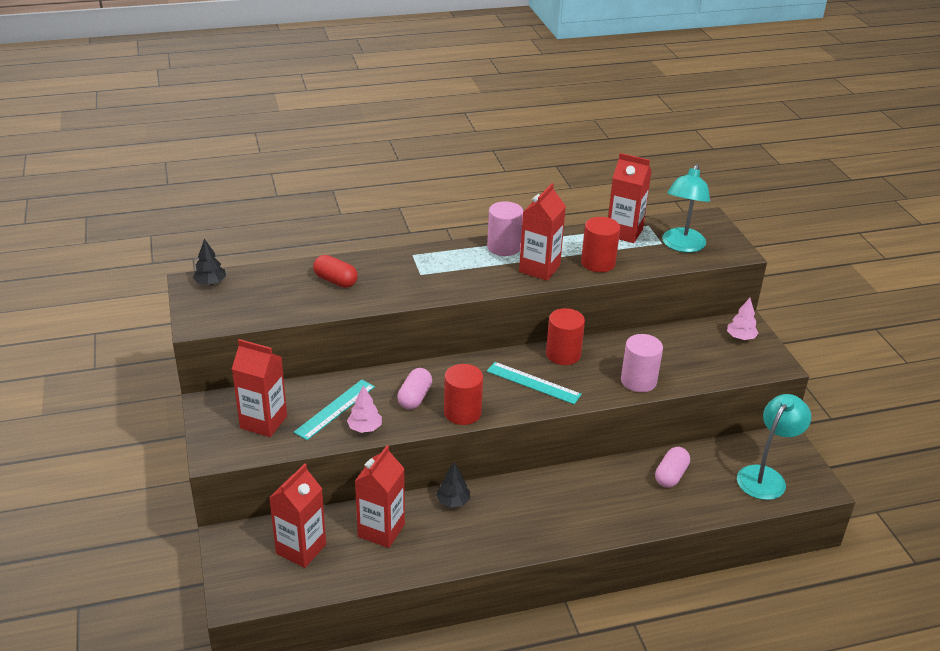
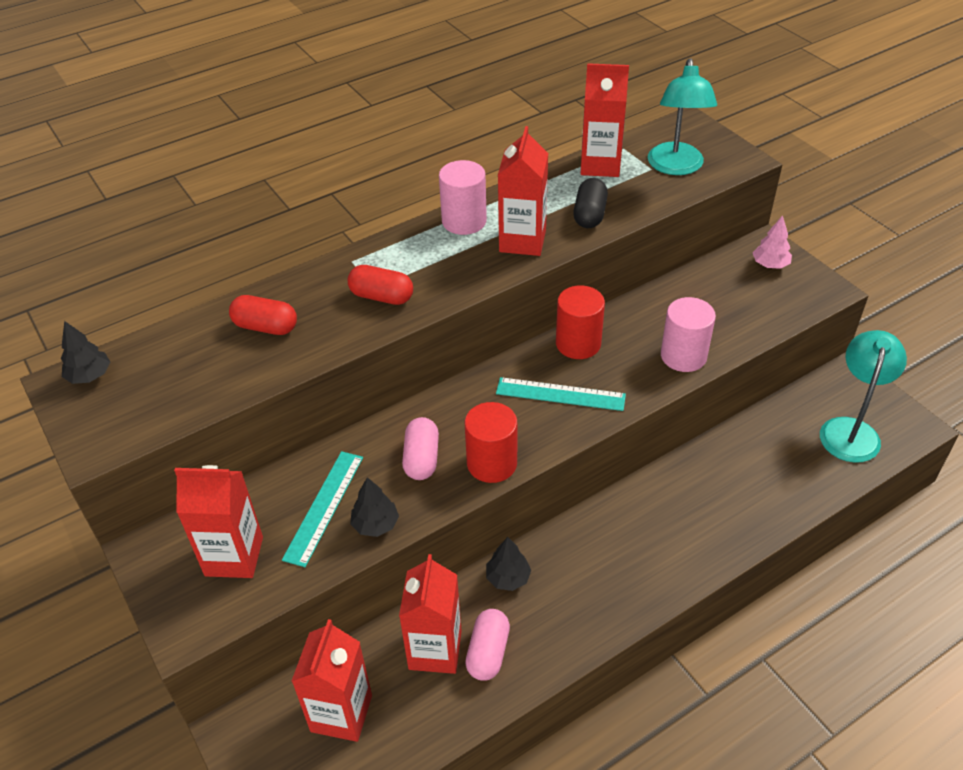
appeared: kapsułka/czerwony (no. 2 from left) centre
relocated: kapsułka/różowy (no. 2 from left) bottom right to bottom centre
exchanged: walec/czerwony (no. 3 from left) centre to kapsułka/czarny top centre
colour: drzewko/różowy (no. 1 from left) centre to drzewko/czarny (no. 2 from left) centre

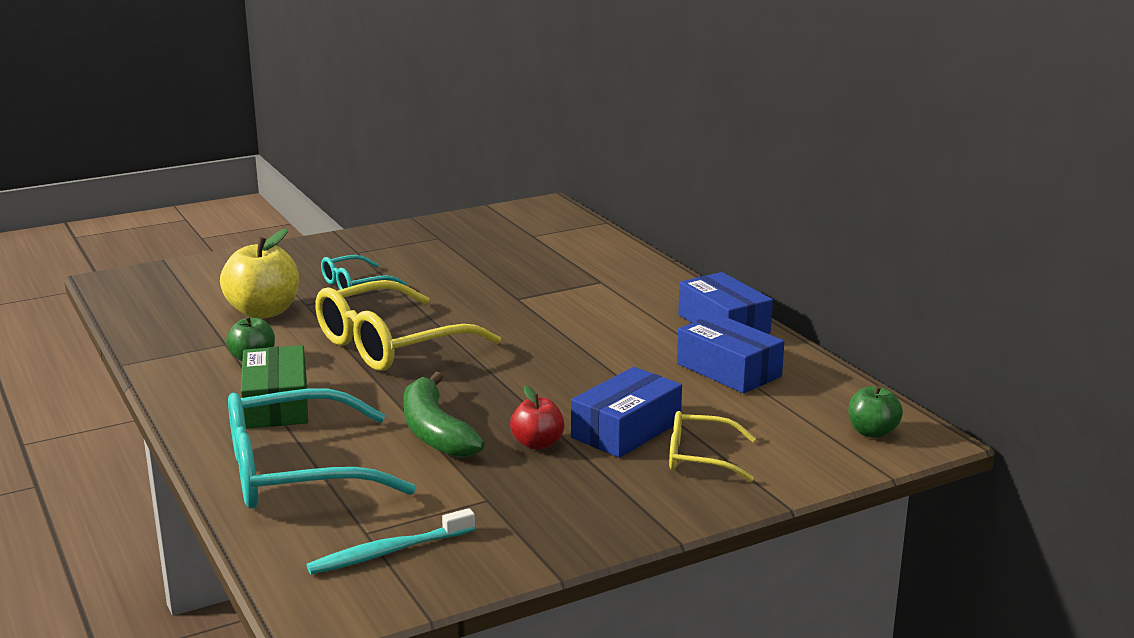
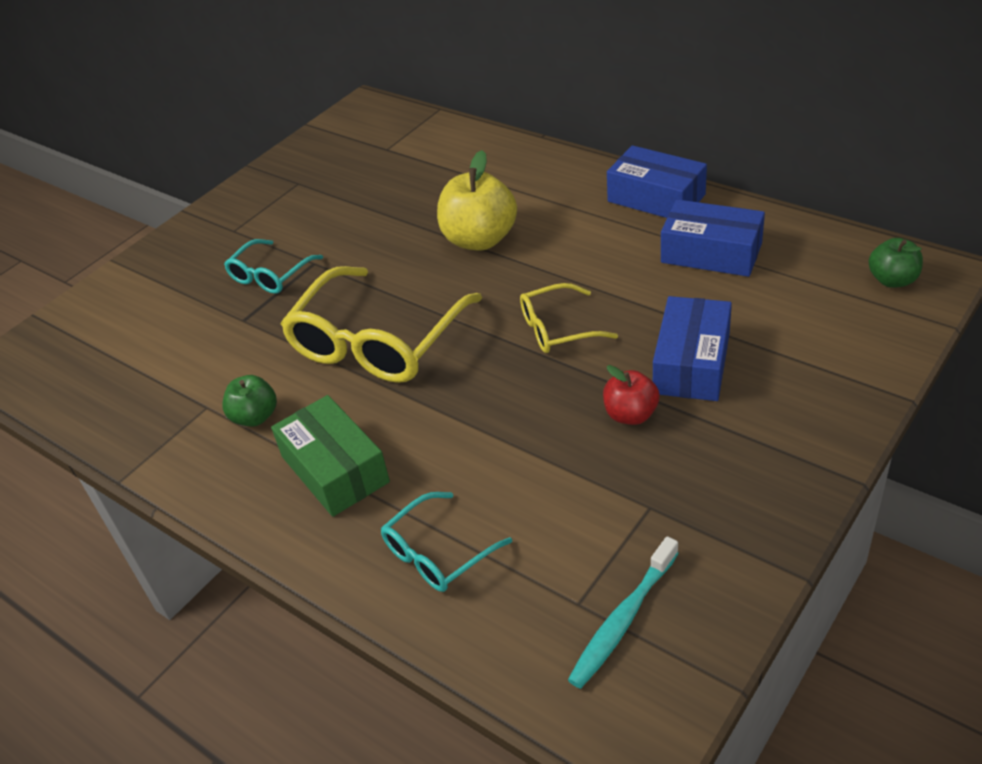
missing: banan/zielony centre
relocated: jabłko/żółty middle left to top centre; okulary/żółty (no. 2 from left) bottom centre to centre
size: okulary/turkusowy (no. 1 from left in the first image) bottom left = bottom centre x0.52

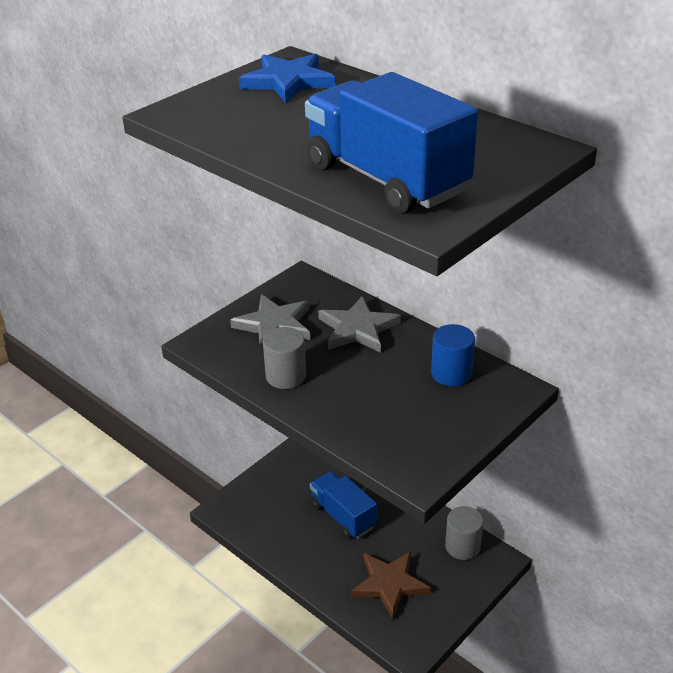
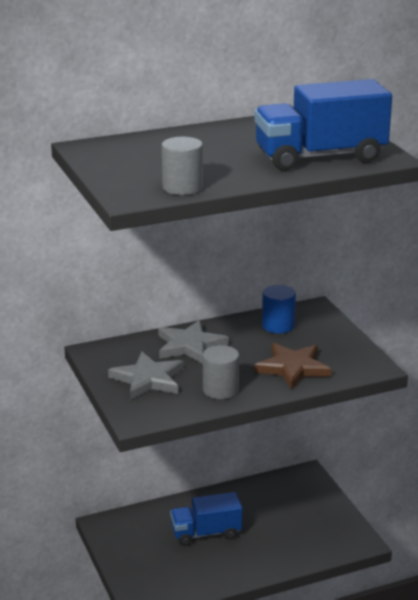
missing: gwiazda/niebieski top centre
relocated: gwiazda/brązowy bottom centre to middle right; walec/szary (no. 2 from left in the first image) bottom right to walec/szary (no. 1 from left) top centre

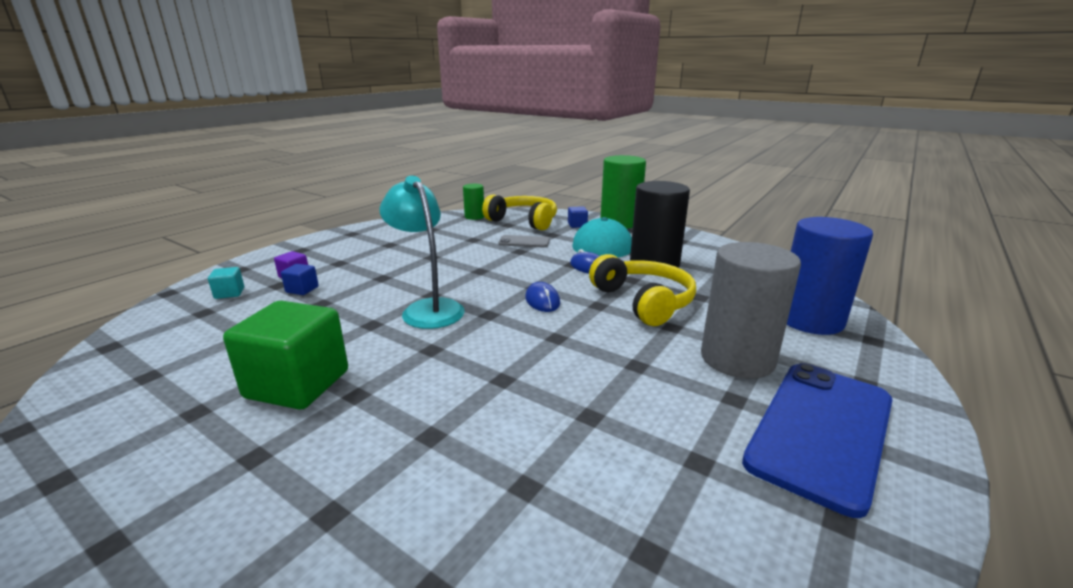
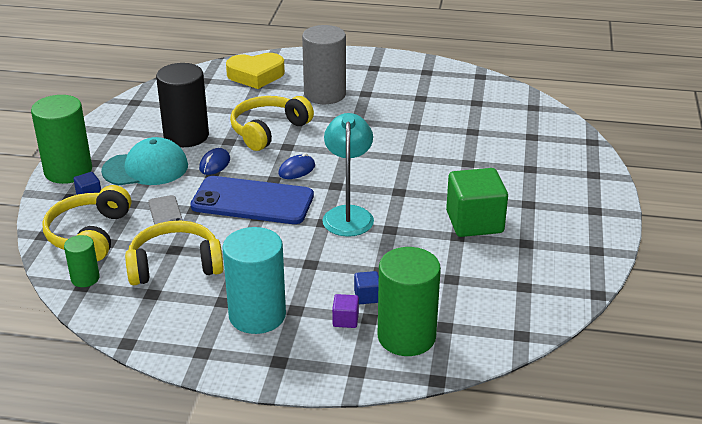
appeared: słuchawki/żółty (no. 2 from left) middle left; walec/turkusowy centre
relocated: telefon/niebieski bottom right to centre
exchanged: sześcian/turkusowy middle left to walec/zielony (no. 3 from left) bottom centre; walec/niebieski middle right to serce/żółty top centre
spun: lampka/turkusowy centre = centre 150 degrees clockwise

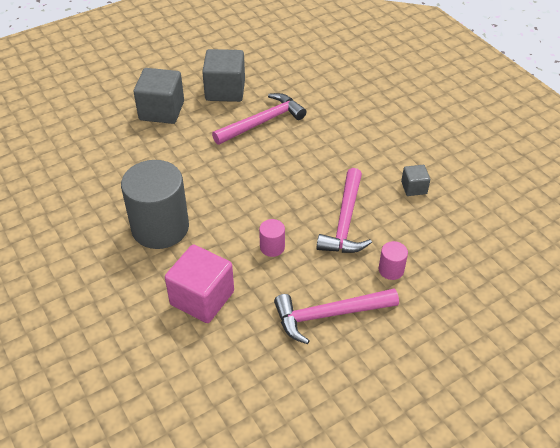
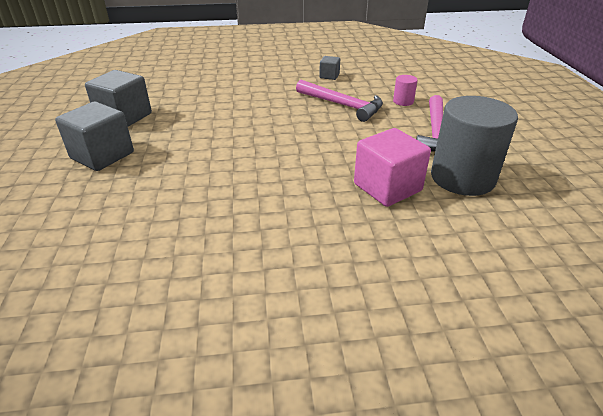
missing: młotek/różowy (no. 1 from left) top centre; walec/różowy (no. 1 from left) centre
relocated: walec/szary middle left to middle right

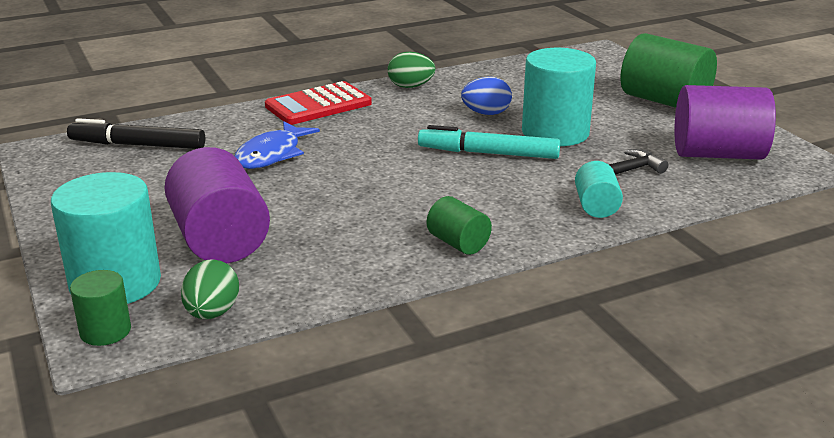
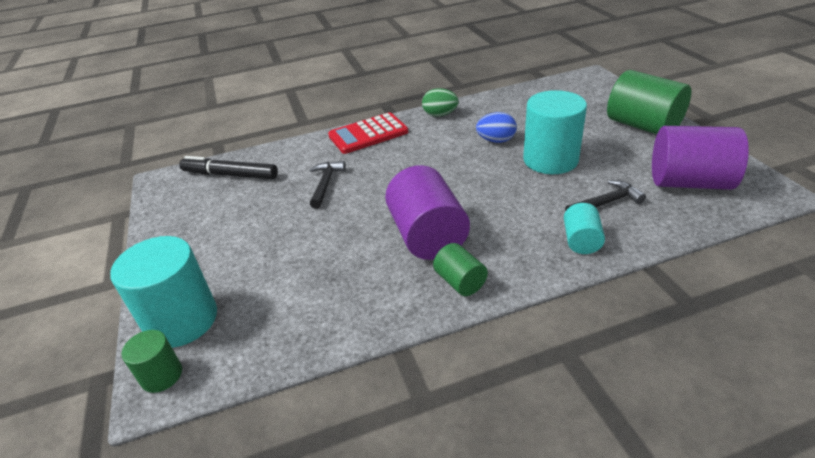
missing: jajko/zielony (no. 1 from left) middle left; flamaster/turkusowy top centre
relocated: walec/fioletowy (no. 1 from left) middle left to centre
exchanged: ryba/niebieski top left to młotek/czarny (no. 1 from left) centre

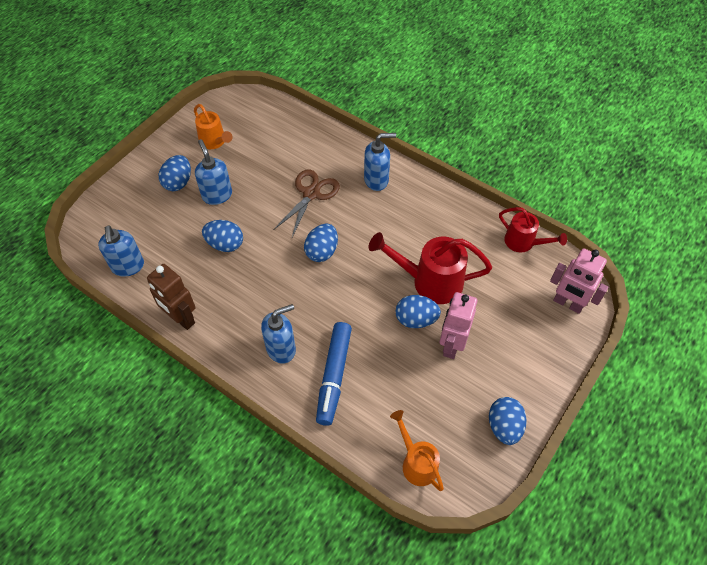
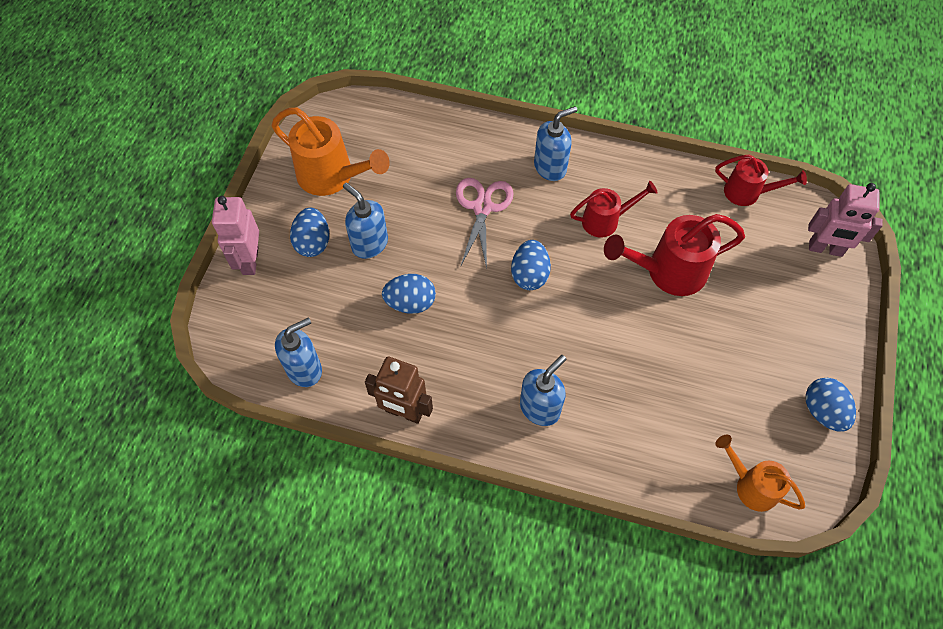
missing: flamaster/niebieski centre; jajko/niebieski (no. 4 from left) centre
appeared: konewka/czerwony (no. 1 from left) top centre
relocated: robot/różowy (no. 1 from left) centre to middle left
colour: nożyczki/brązowy centre to nożyczki/różowy centre
spun: dozownik mydła/niebieski (no. 1 from left) middle left = middle left 90 degrees counterclockwise
size: konewka/pomarańczowy (no. 1 from left) top left = top centre x1.61

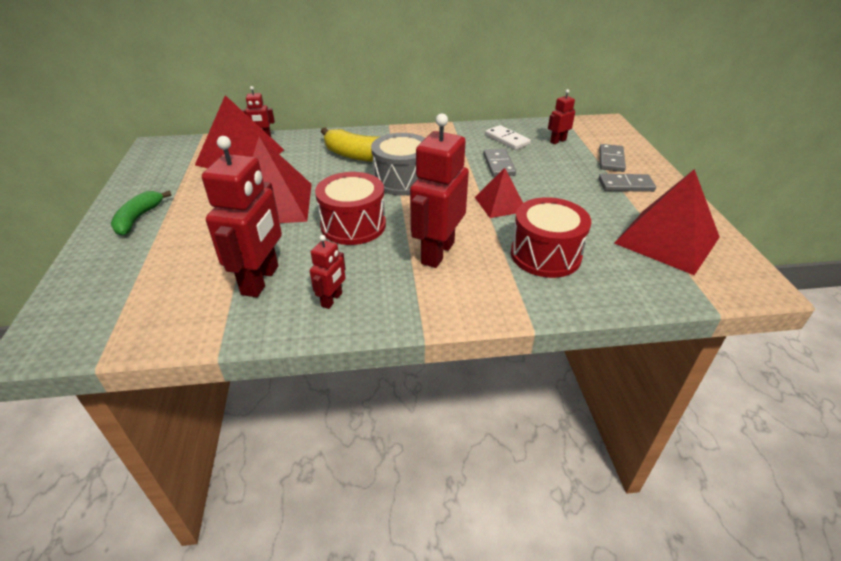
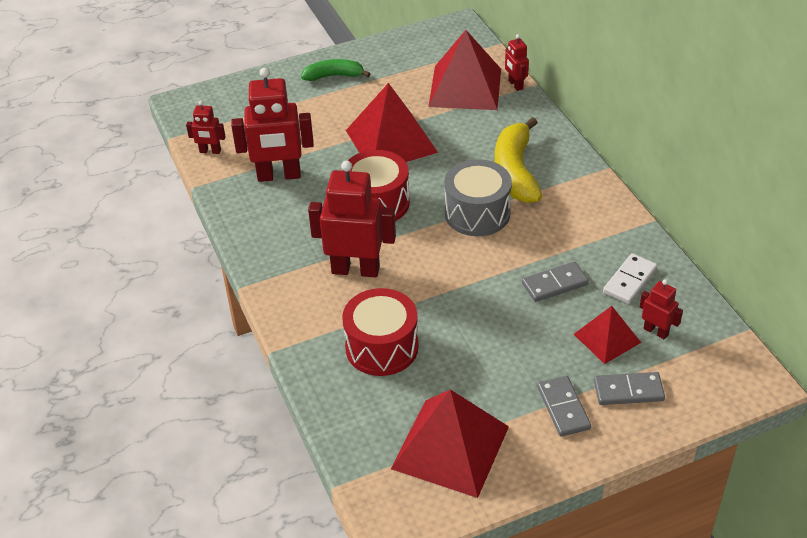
relocated: robot/czerwony (no. 3 from left in the first image) centre to robot/czerwony (no. 1 from left) top left; piramida/czerwony (no. 3 from left in the first image) centre to piramida/czerwony (no. 4 from left) middle right

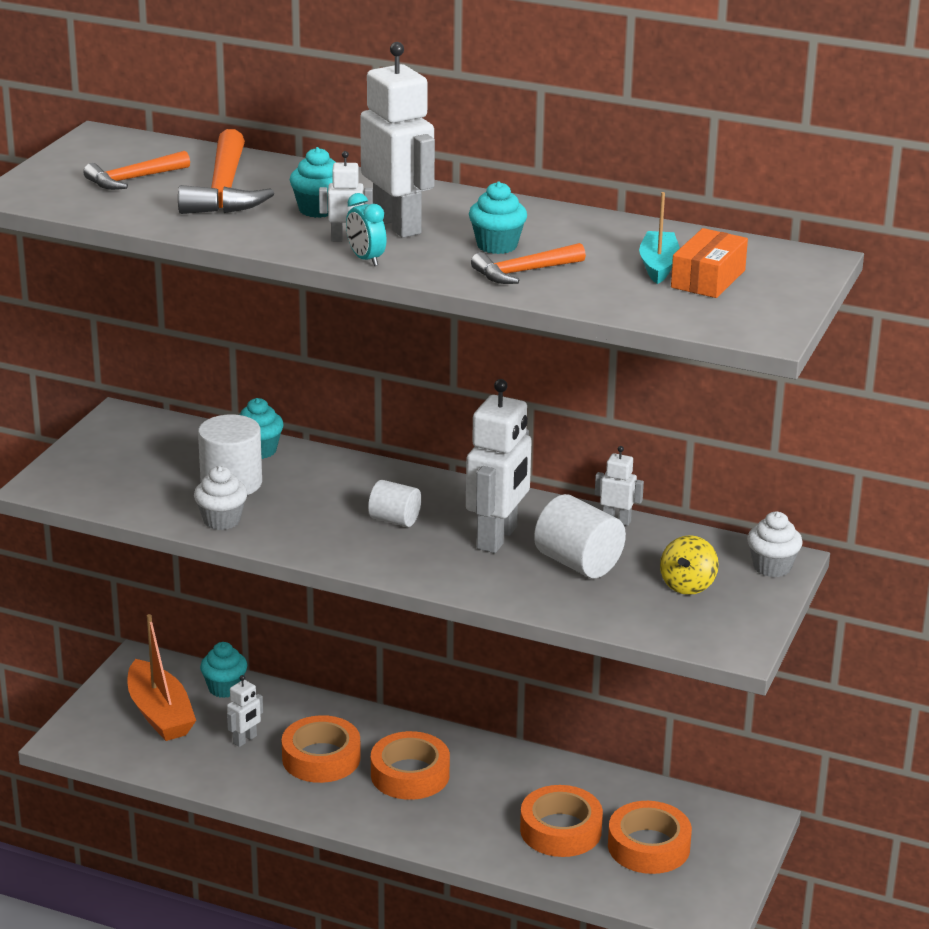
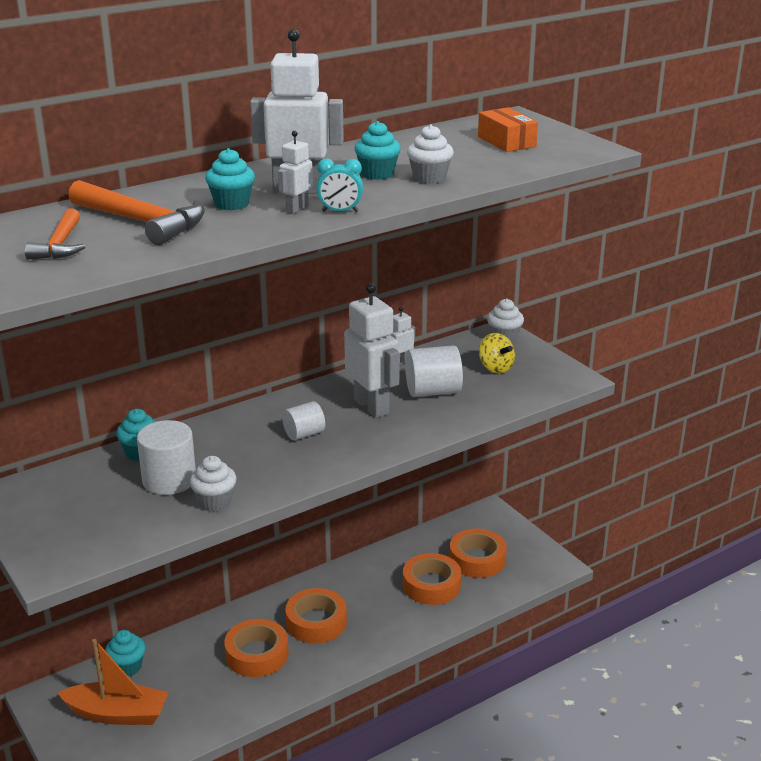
missing: robot/biały (no. 1 from left) bottom left; łódka/turkusowy top right
exchanged: młotek/pomarańczowy (no. 3 from left) top centre to muffinka/biały (no. 2 from left) top centre

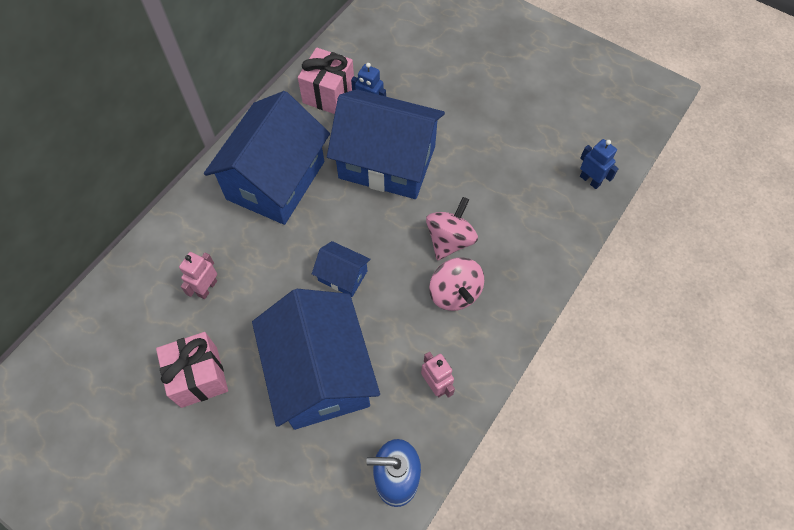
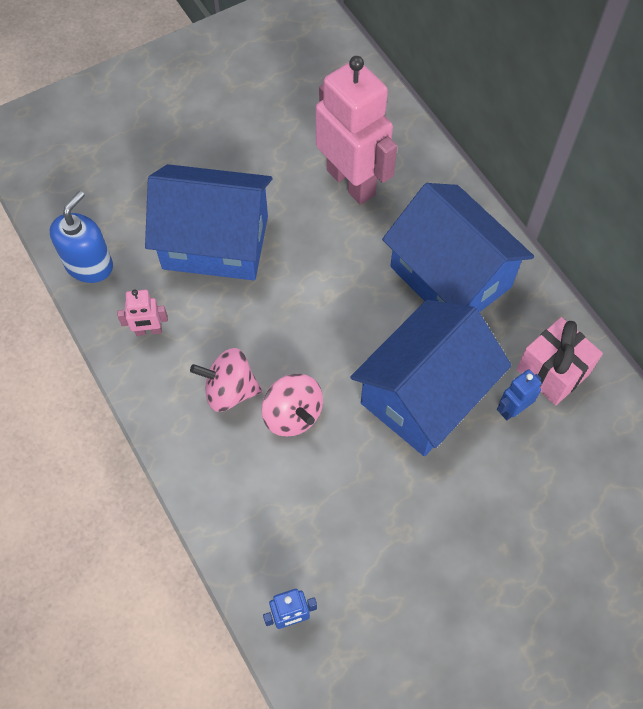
missing: prezent/różowy (no. 1 from left) bottom left; domek/niebieski (no. 3 from left) centre
size: robot/różowy (no. 1 from left in the first image) middle left = top centre x2.33

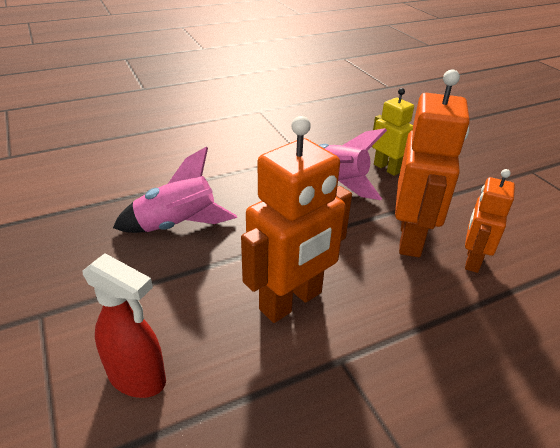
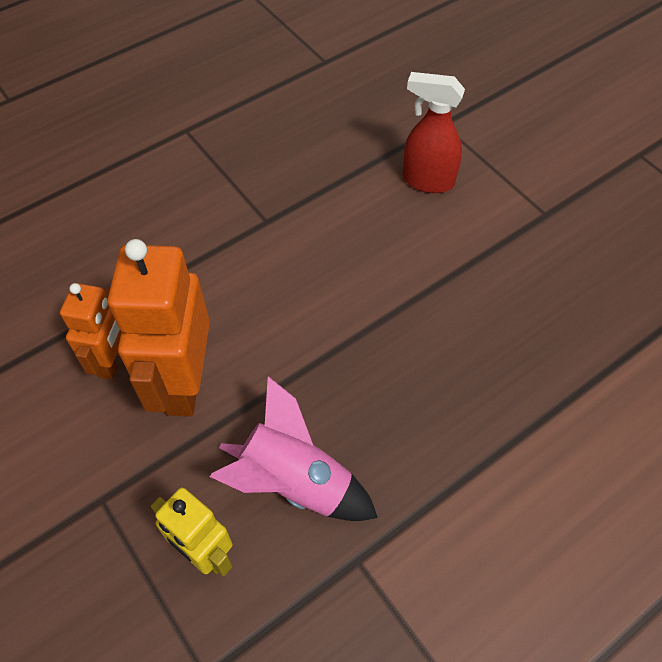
missing: rakieta/różowy (no. 1 from left) middle left; robot/pomarańczowy (no. 1 from left) centre

